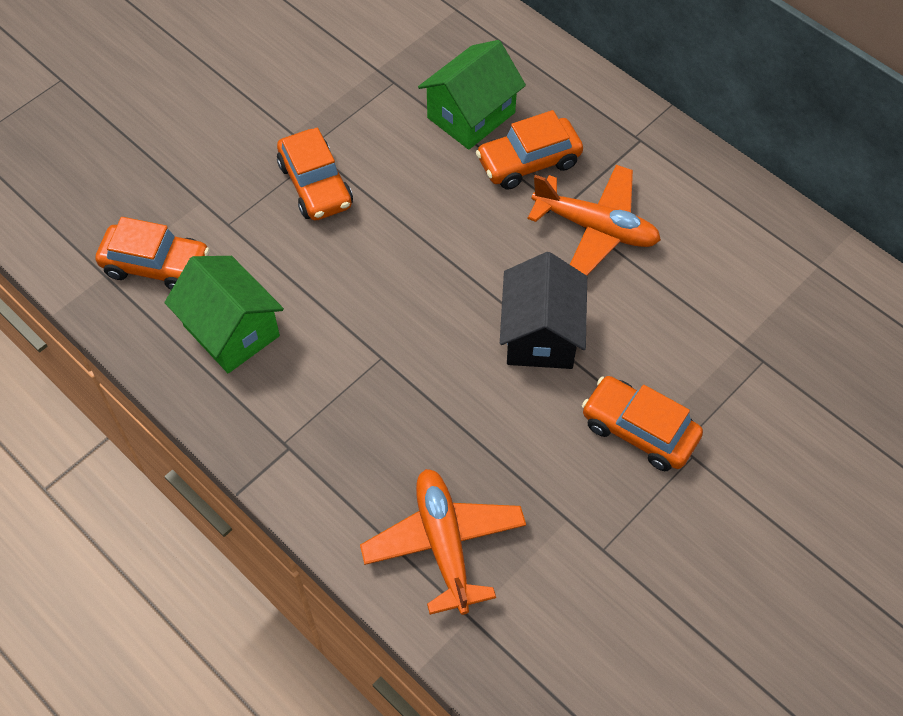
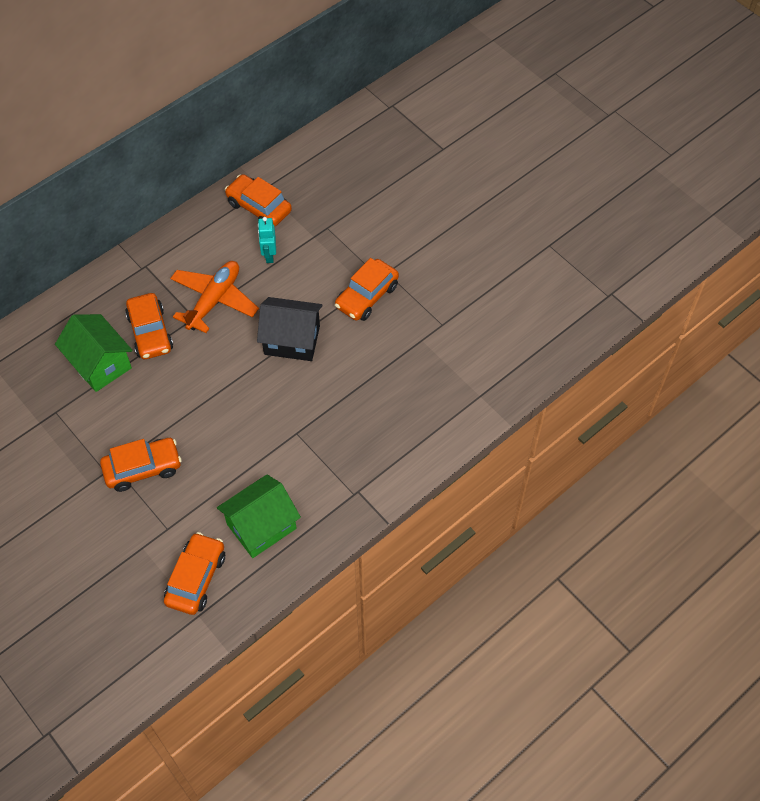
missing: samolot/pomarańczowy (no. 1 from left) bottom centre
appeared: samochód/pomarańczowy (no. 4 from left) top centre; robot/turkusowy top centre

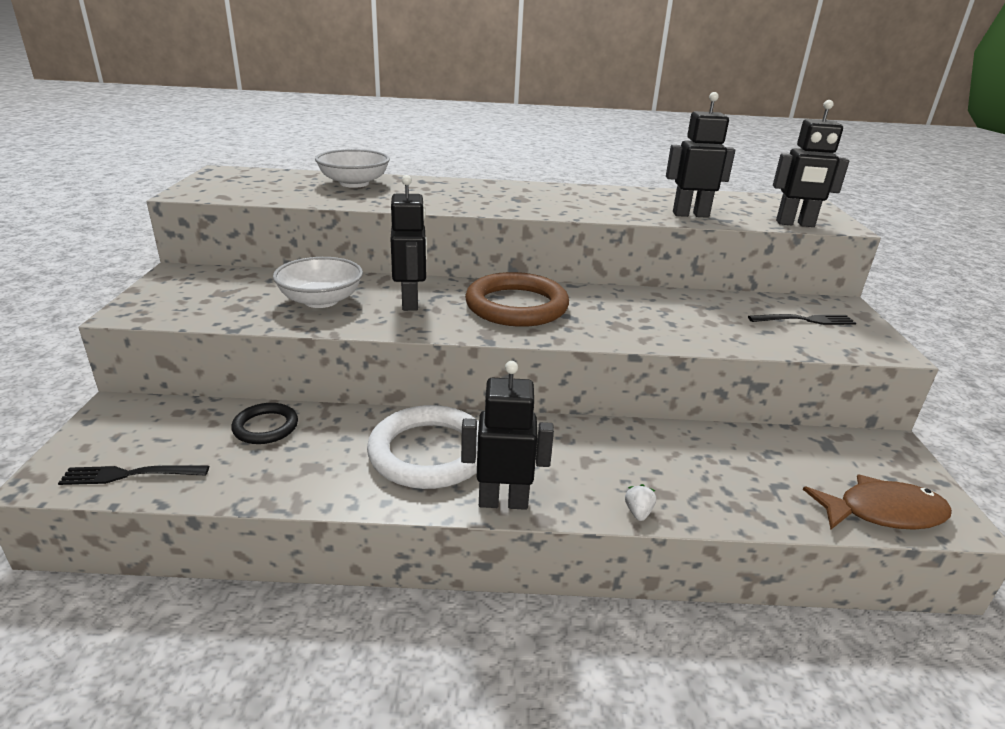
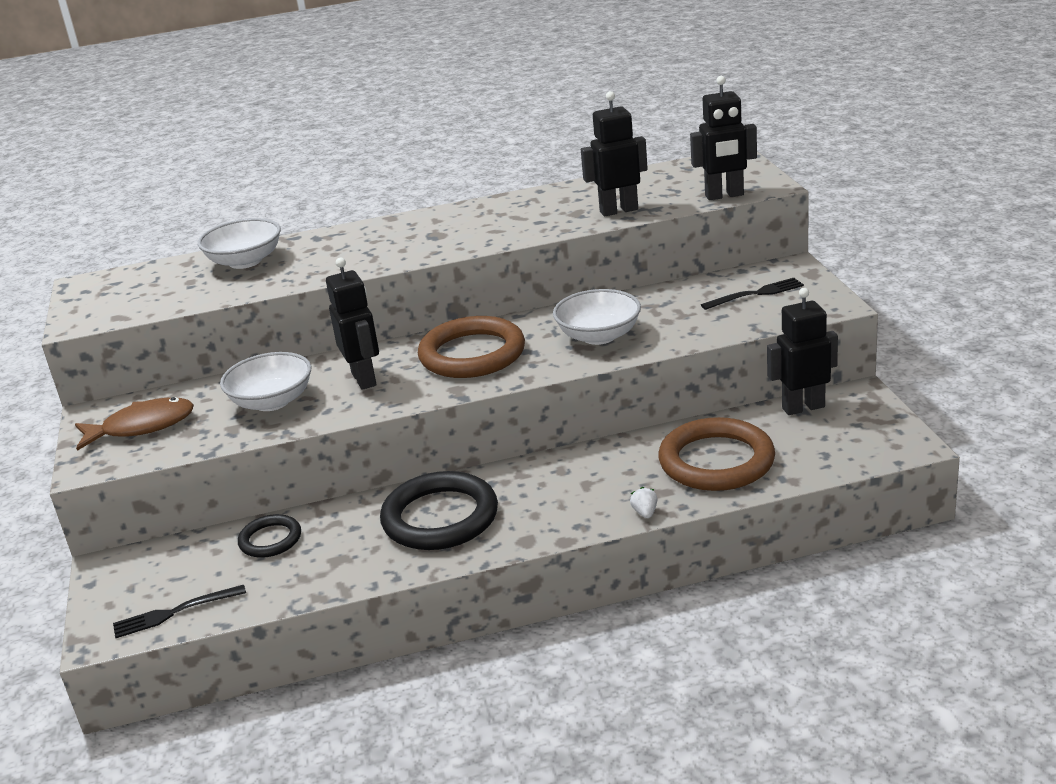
appeared: miska/biały (no. 3 from left) centre; pierścień/brązowy (no. 2 from left) middle right
relocated: robot/czarny (no. 2 from left in the first image) centre to robot/czarny (no. 4 from left) middle right; ryba/brązowy bottom right to middle left
colour: pierścień/biały centre to pierścień/czarny (no. 2 from left) centre

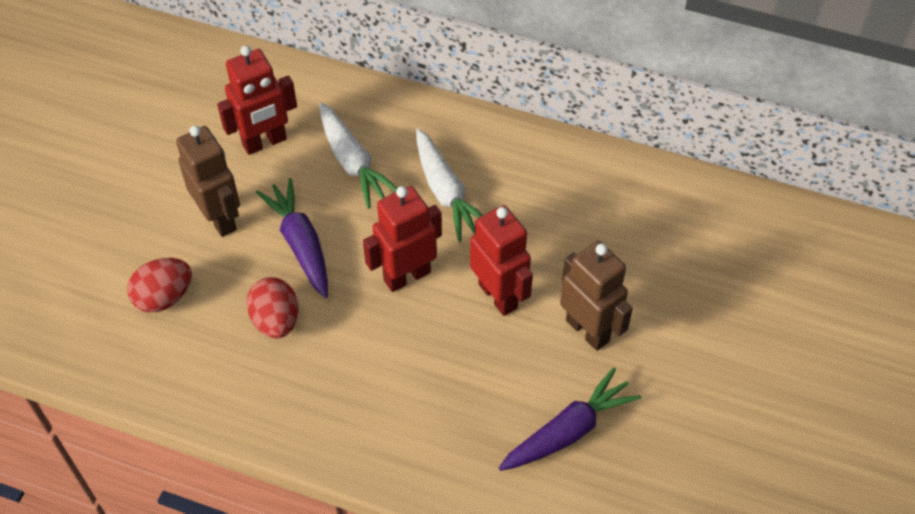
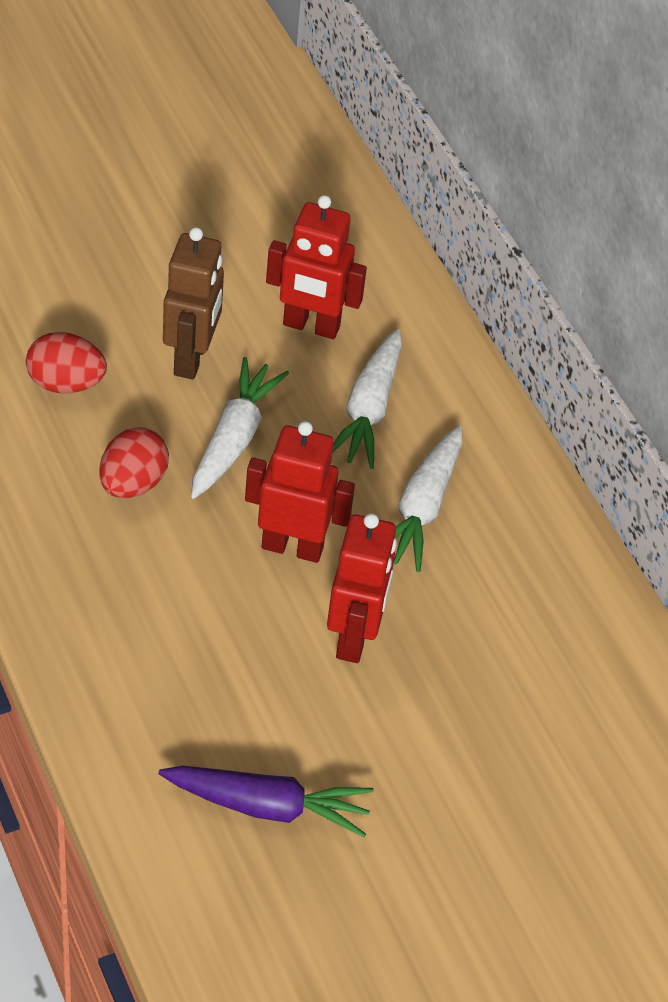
missing: robot/brązowy (no. 2 from left) centre
colour: marchewka/fioletowy (no. 1 from left) middle left to marchewka/biały (no. 1 from left) centre

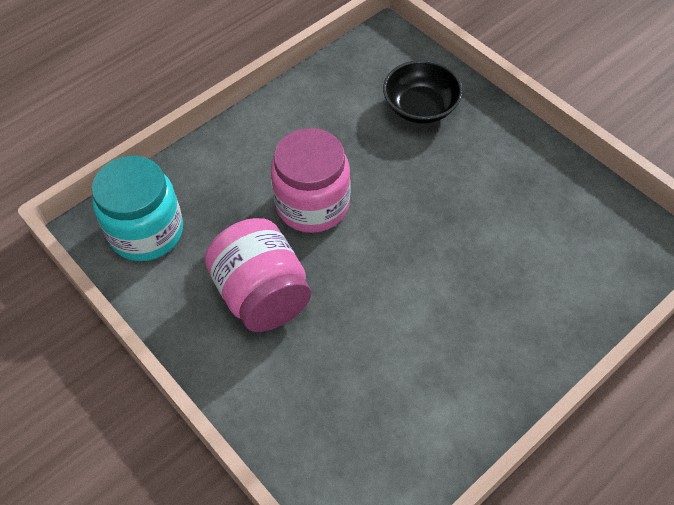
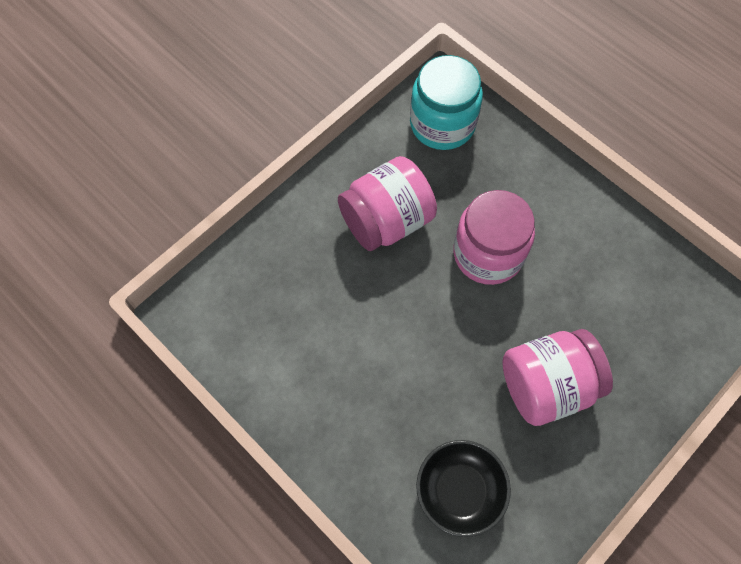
appeared: słoik/różowy (no. 3 from left) bottom right
relocated: miska/czarny top centre to bottom centre

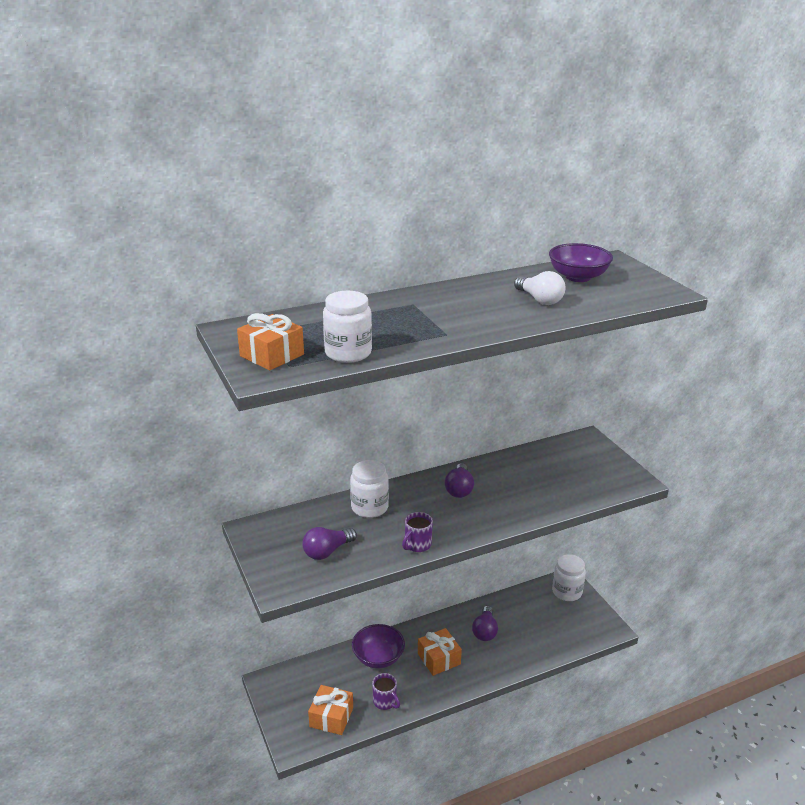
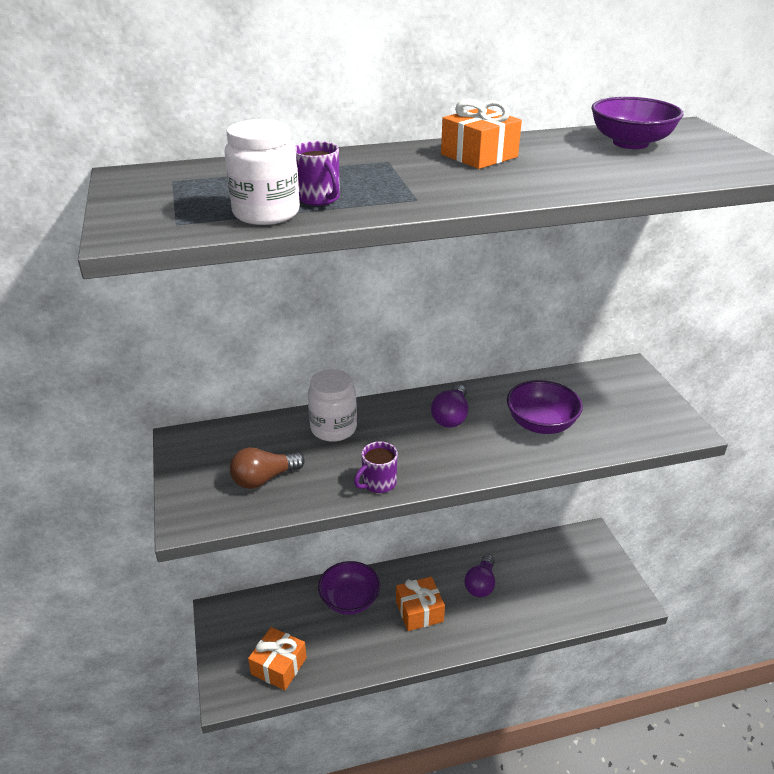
missing: żarówka/biały middle right; słoik/biały (no. 3 from left) bottom right
appeared: miska/fioletowy (no. 2 from left) middle right
relocated: prezent/pomarańczowy (no. 1 from left in the first image) centre to prezent/pomarańczowy (no. 3 from left) top centre; kubek/fioletowy (no. 1 from left) bottom centre to top centre
colour: żarówka/fioletowy (no. 1 from left) bottom centre to żarówka/brązowy centre

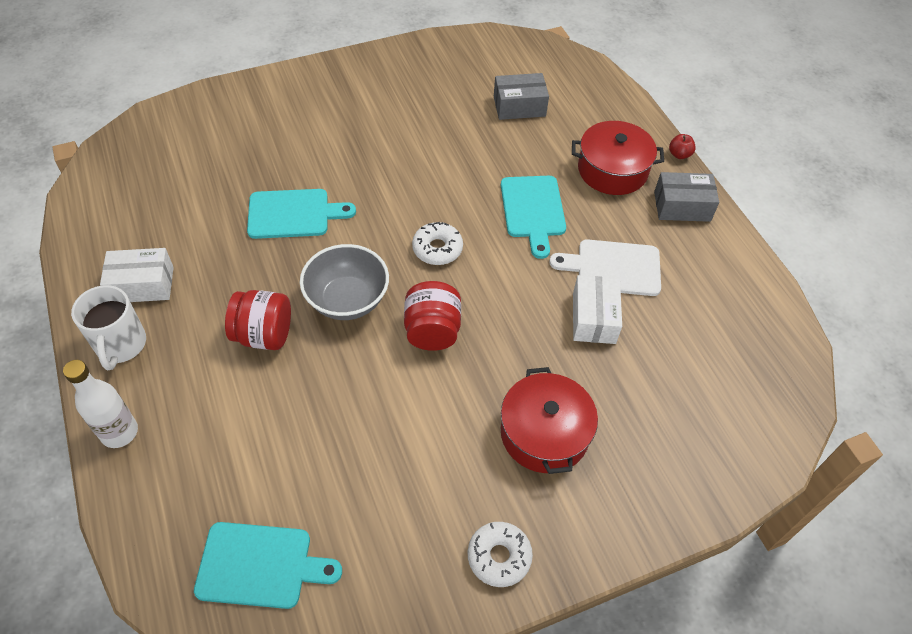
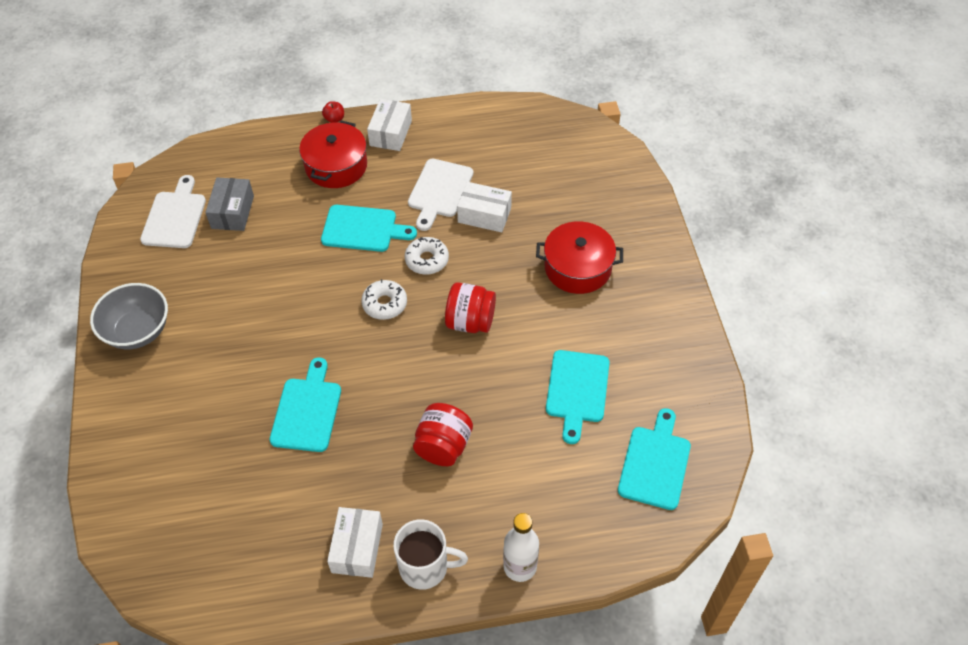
appeared: deska do krojenia/biały (no. 1 from left) top left; deska do krojenia/turkusowy (no. 3 from left) centre
relocated: miska/szary centre to middle left; donut/biały (no. 2 from left) bottom centre to centre
colour: pudełko/szary (no. 2 from left) top right to pudełko/biały (no. 2 from left) top centre

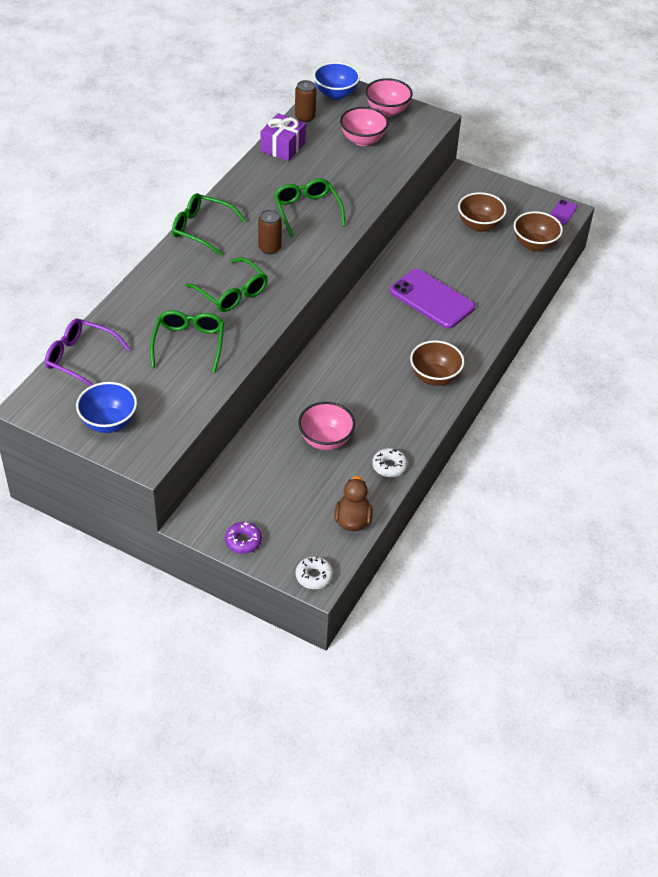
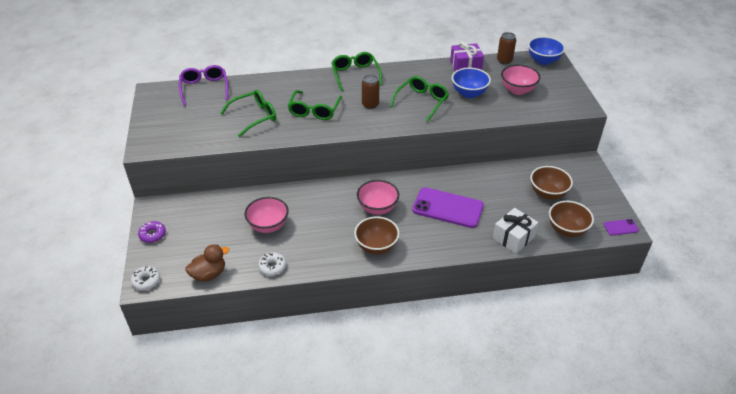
appeared: prezent/biały middle right
relocated: miska/niebieski (no. 1 from left) middle left to top centre; miska/różowy (no. 3 from left in the first image) top centre to miska/różowy (no. 2 from left) centre
spun: telefon/fioletowy (no. 1 from left) centre = centre 75 degrees counterclockwise

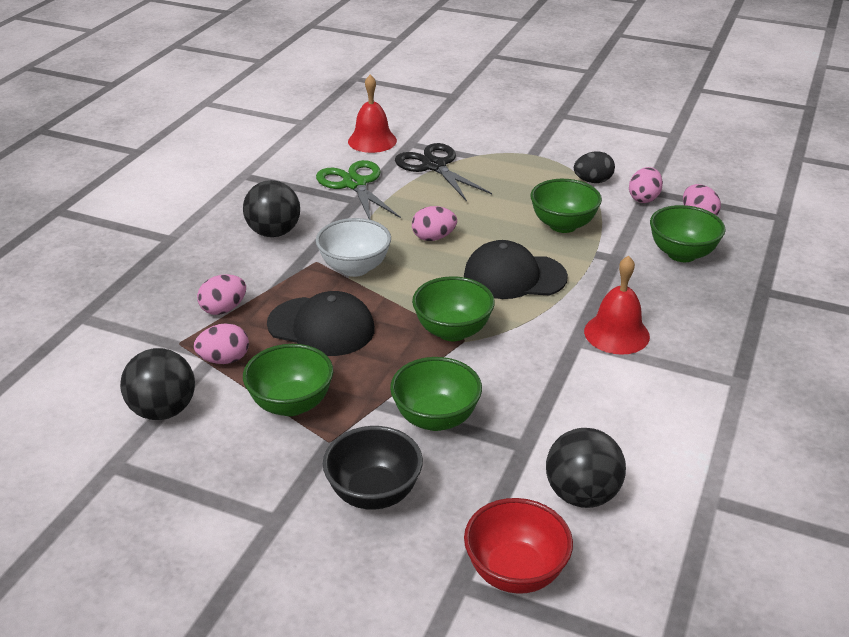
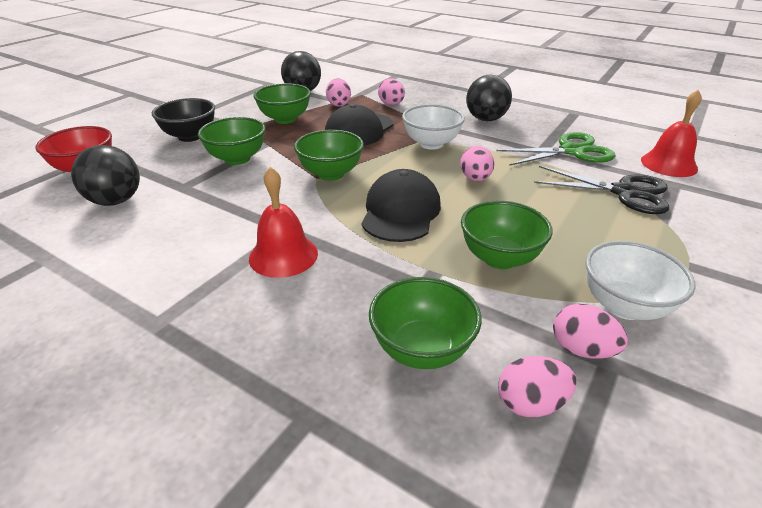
exchanged: jajko/czarny top right to miska/biały (no. 2 from left) middle right
spun: nożyczki/czarny top centre = middle right 45 degrees clockwise

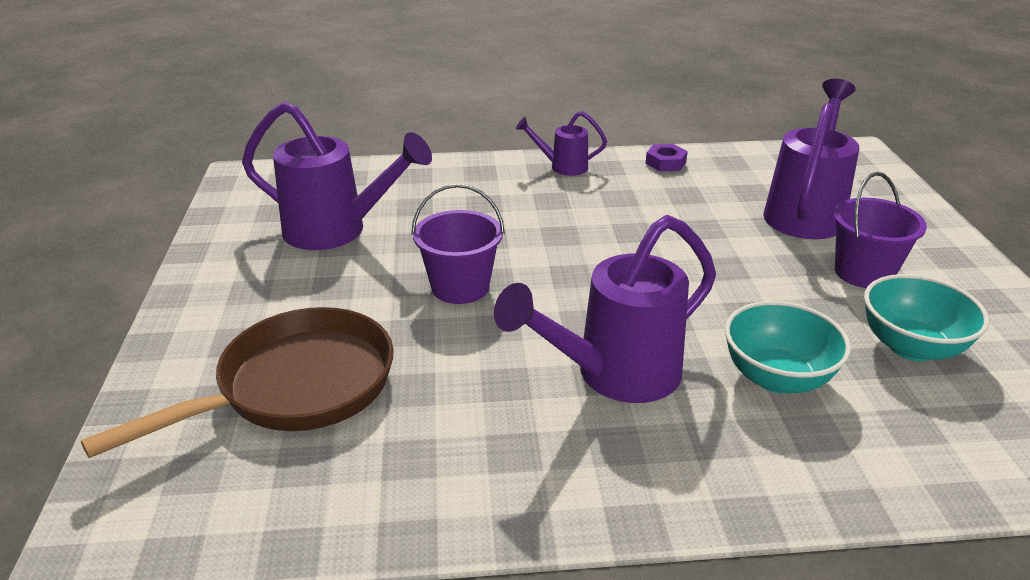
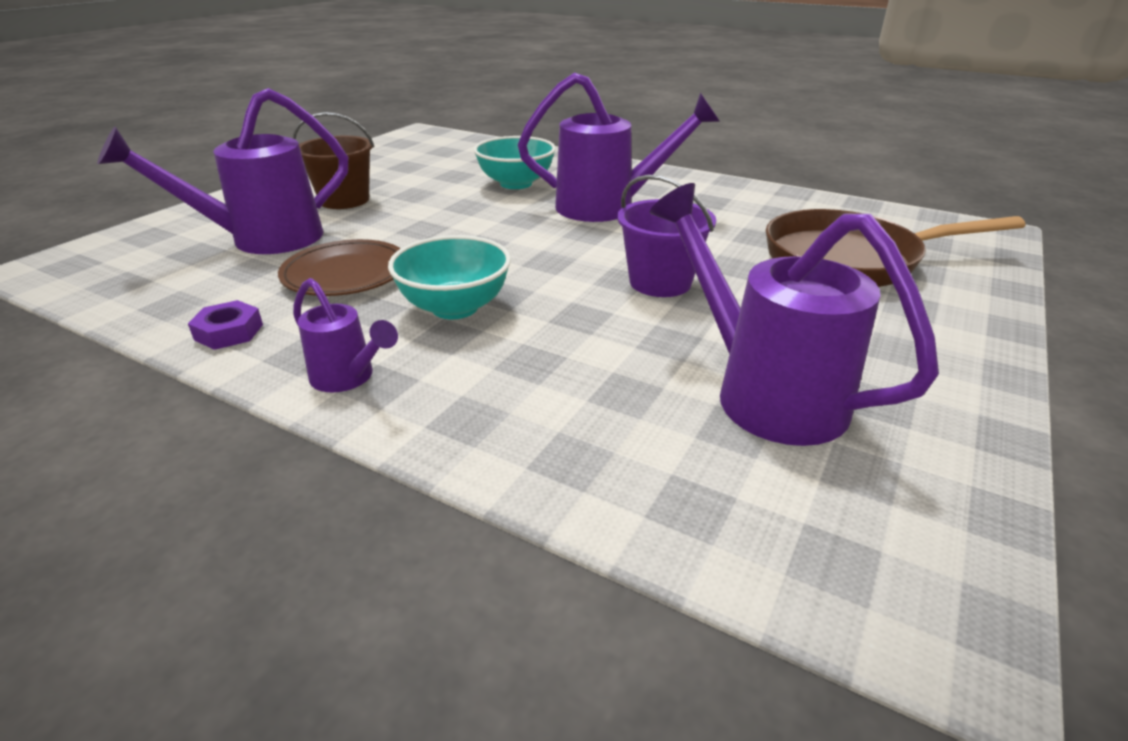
appeared: talerz/brązowy middle left
relocated: miska/turkusowy (no. 2 from left in the first image) middle right to miska/turkusowy (no. 1 from left) centre
colour: wiadro/fioletowy (no. 2 from left) middle right to wiadro/brązowy top left

